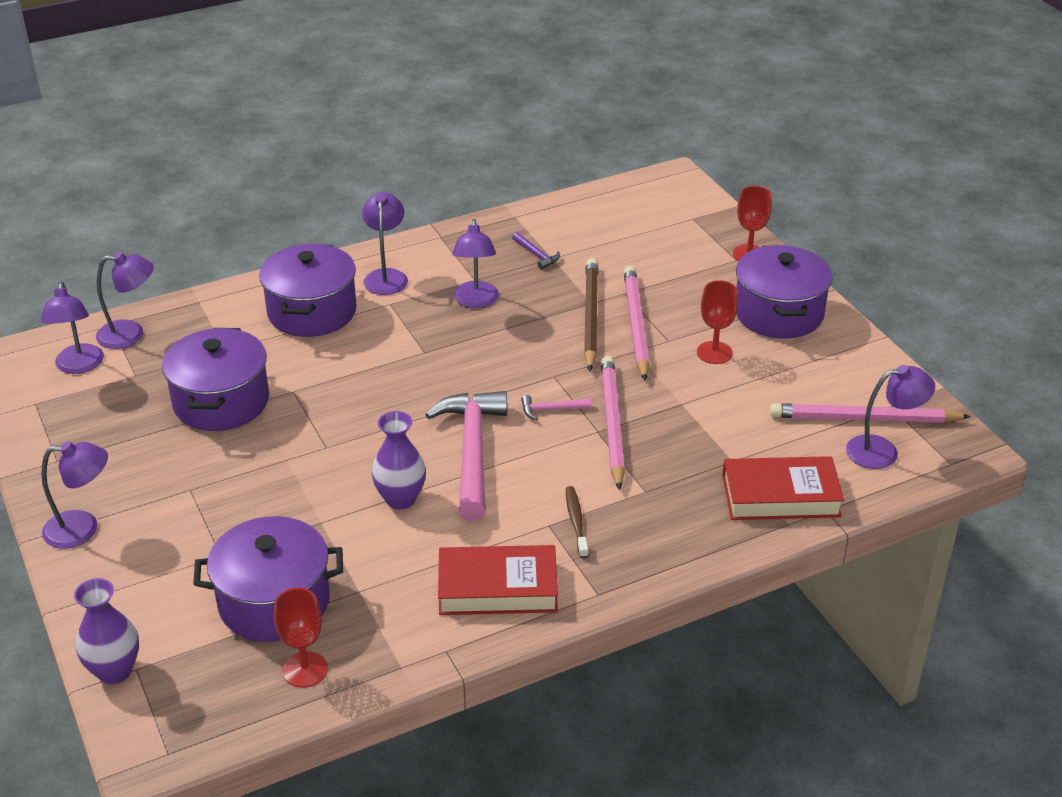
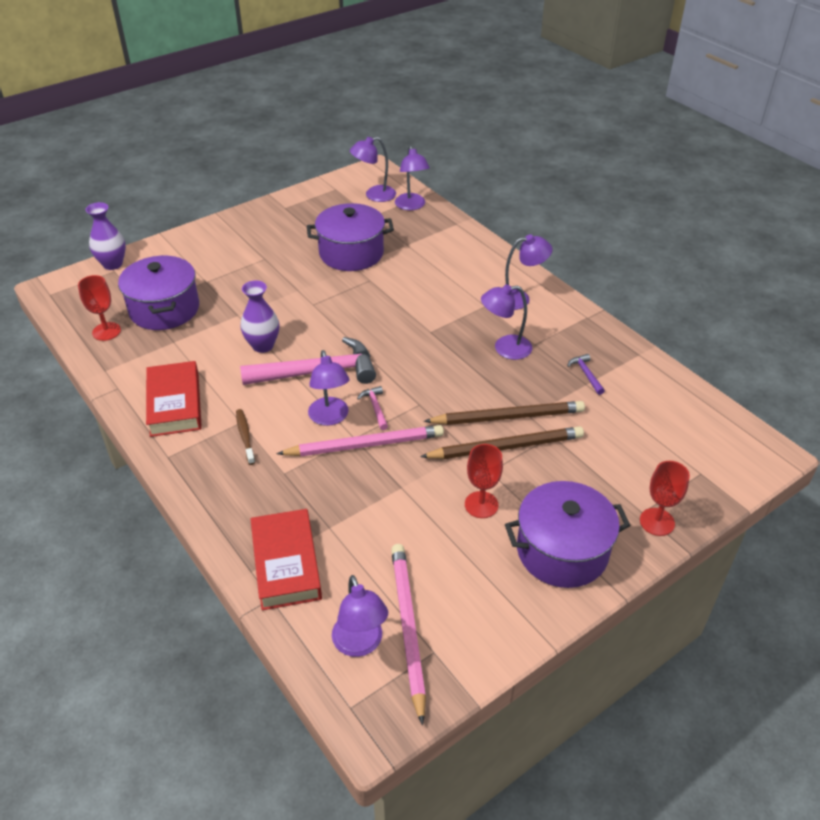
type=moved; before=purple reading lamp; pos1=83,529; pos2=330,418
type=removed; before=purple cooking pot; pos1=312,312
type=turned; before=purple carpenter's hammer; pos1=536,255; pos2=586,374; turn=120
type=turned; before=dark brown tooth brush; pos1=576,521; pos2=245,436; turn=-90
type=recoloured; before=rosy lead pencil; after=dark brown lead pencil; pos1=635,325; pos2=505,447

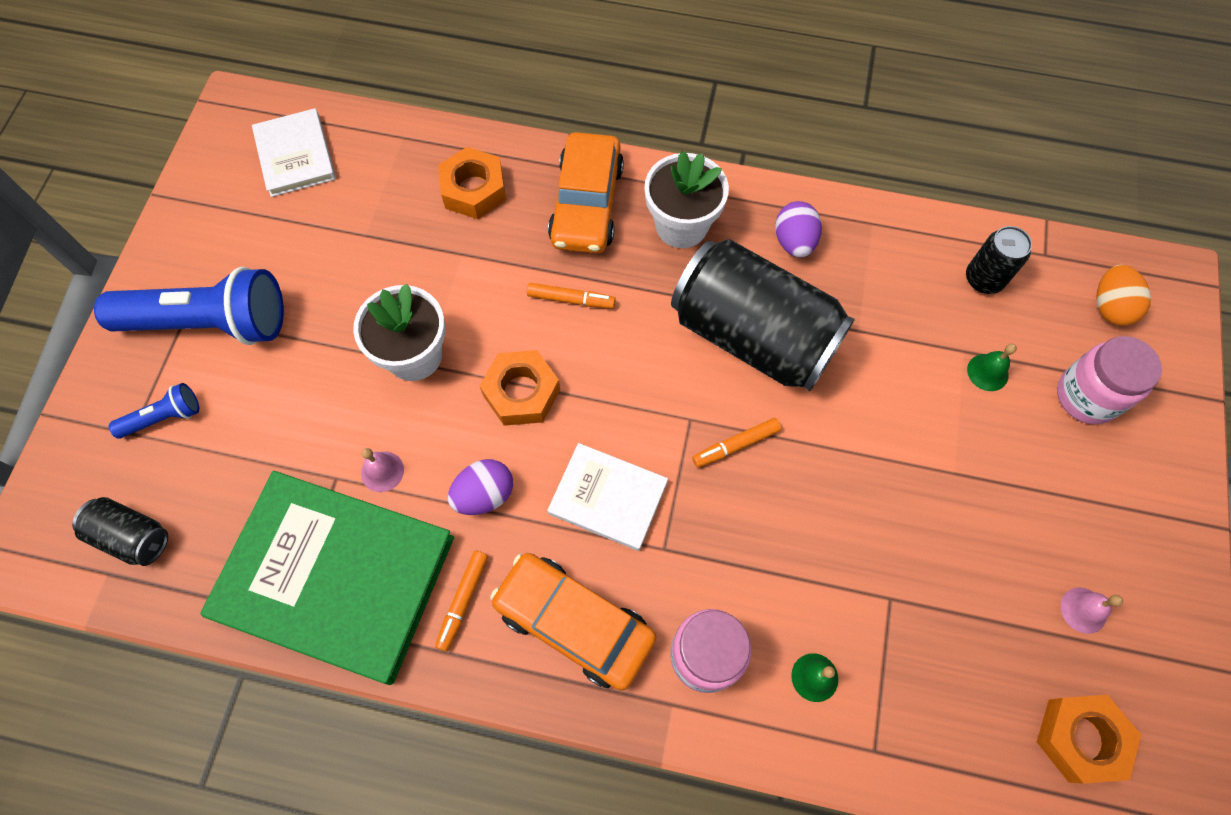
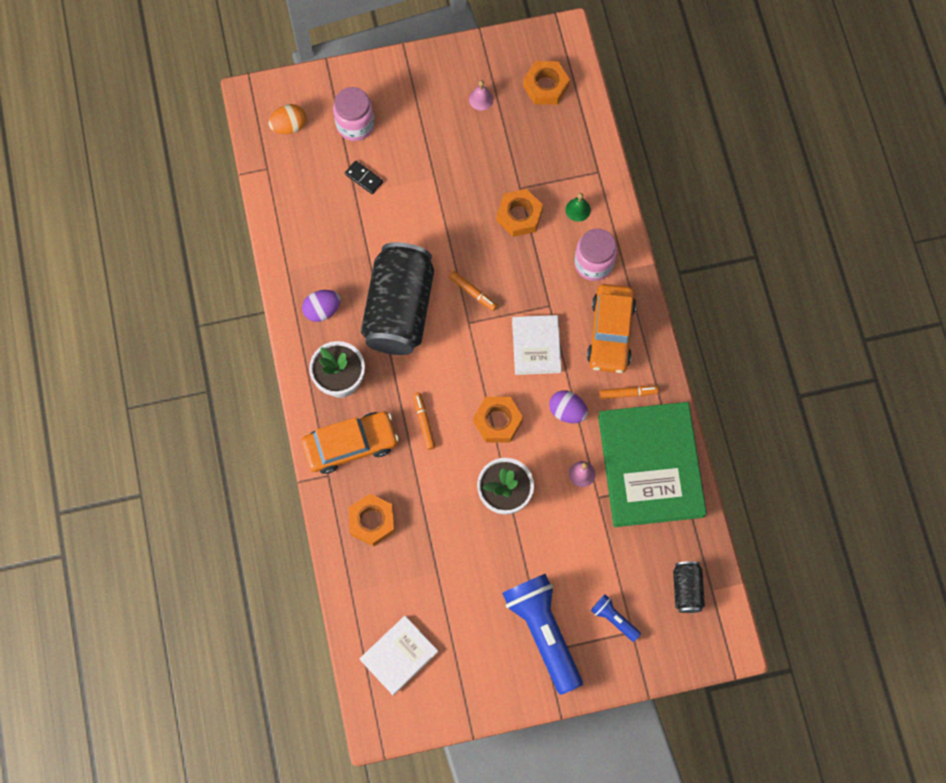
type=removed; before=ebony soda can; pos1=984,279
type=replaced; before=green bell; after=ebony domino tile; pos1=987,372; pos2=364,178
type=added; after=bright orange nut; pos2=519,216

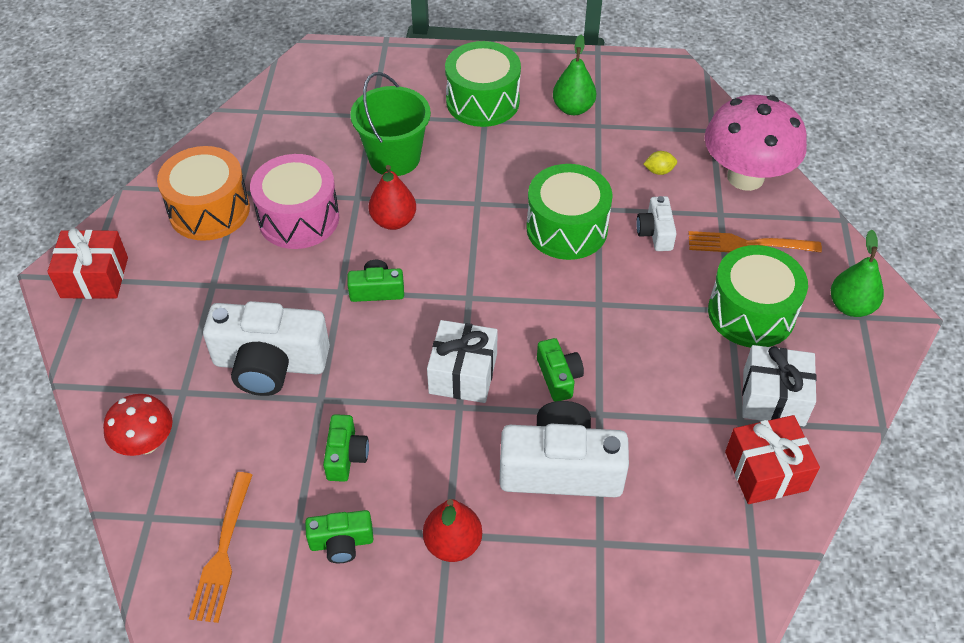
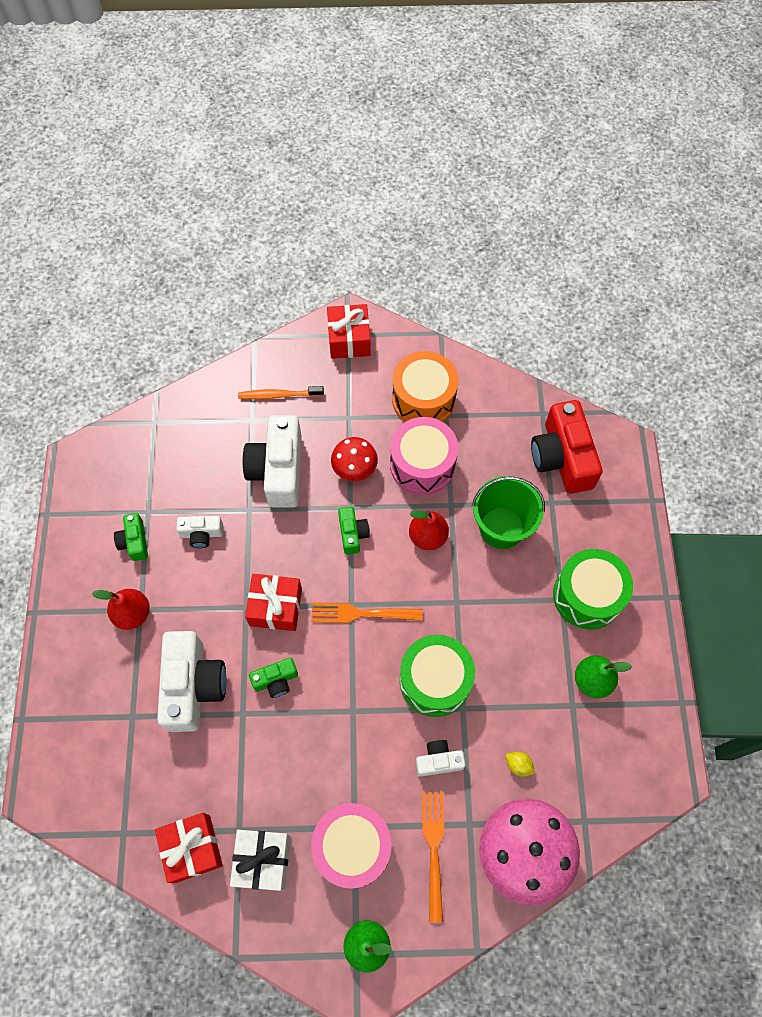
type=moved; before=crimson toadstool; pos1=146,443; pos2=354,469
type=moved; before=bright orange fork; pos1=223,552; pos2=361,613
type=recoloured; before=green photo camera; after=white photo camera; pos1=346,456; pos2=201,534
type=recoloured; before=white gift; after=crimson gift; pos1=463,374; pos2=276,607
type=turned; before=golden toy lemon; pos1=659,171; pos2=518,765; turn=-45
type=recoloured; before=green snare drum; after=rosy snare drum; pos1=751,313; pos2=352,847
type=added; after=bright orange tooth brush; pos2=279,395
type=added; after=crimson photo camera; pos2=562,457

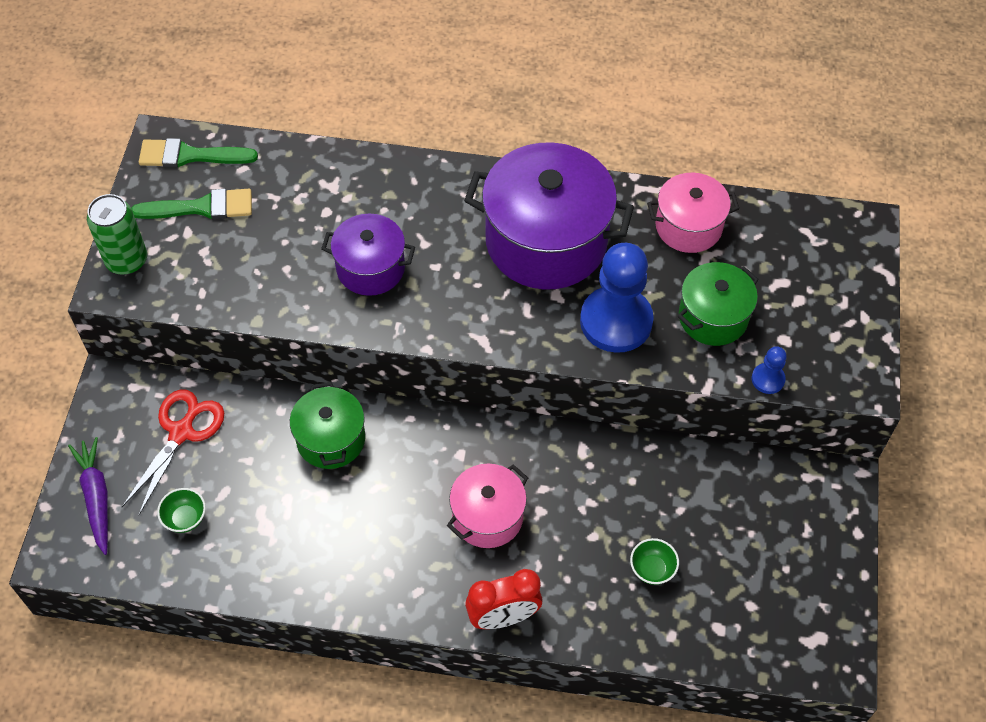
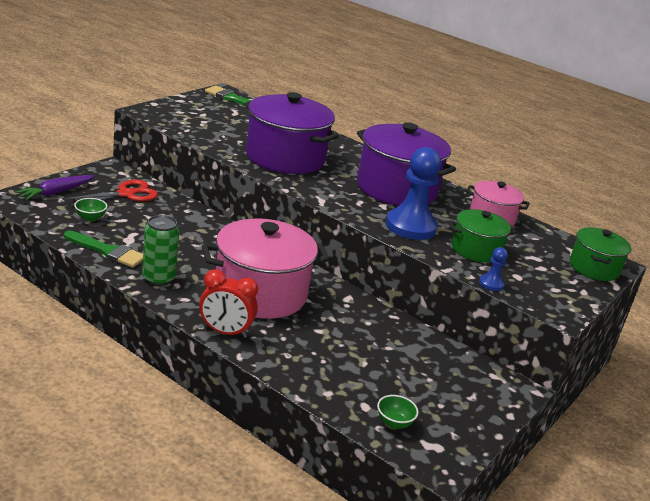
type=turned; before=purple root vegetable; pos1=96,497; pos2=55,192; turn=-150
type=moved; before=green soda can; pos1=126,260; pos2=158,278
type=moved; before=green paint brush; pos1=201,207; pos2=107,251
type=moved; before=green cooking pot; pos1=331,439; pos2=594,268
type=resized; before=purple cooking pot; pos1=370,268; pos2=285,158; scale=1.8
type=resized; before=rosy cooking pot; pos1=487,516; pos2=260,293; scale=1.8
type=moved; before=green deep dish; pos1=652,569; pos2=394,423

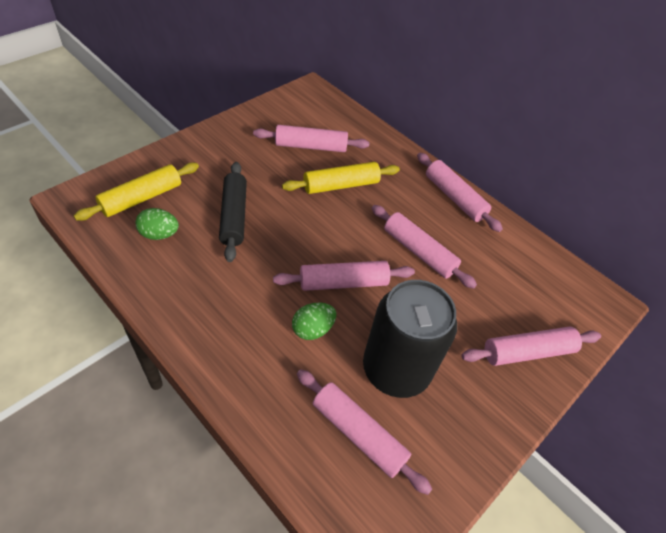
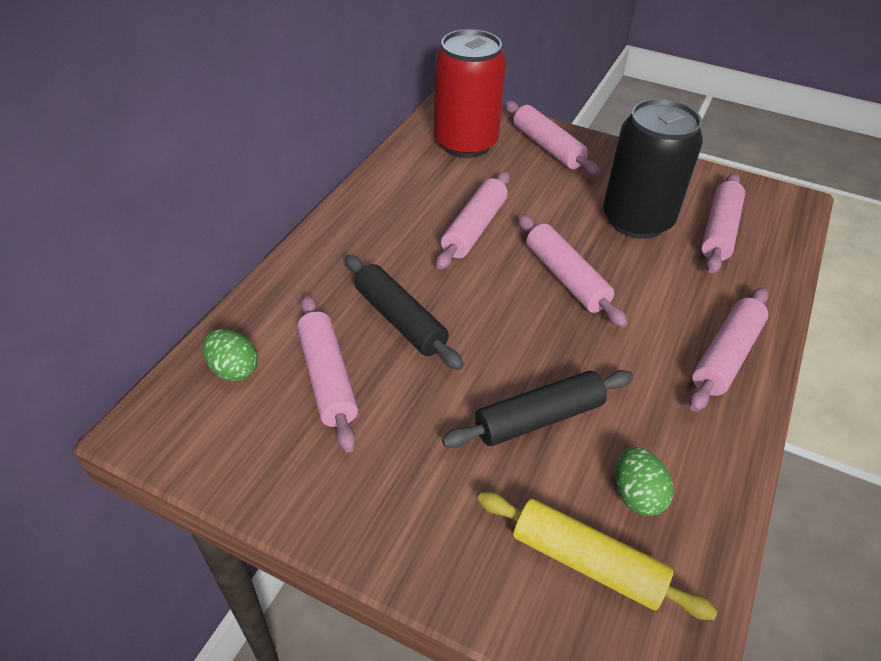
type=recoloured; before=golden pastry roller; after=ebony pastry roller; pos1=341,185; pos2=400,320
type=moved; before=green toy egg; pos1=312,329; pos2=233,369
type=moved; before=rosy pastry roller; pos1=454,198; pos2=726,356
type=added; after=crimson soda can; pos2=465,143

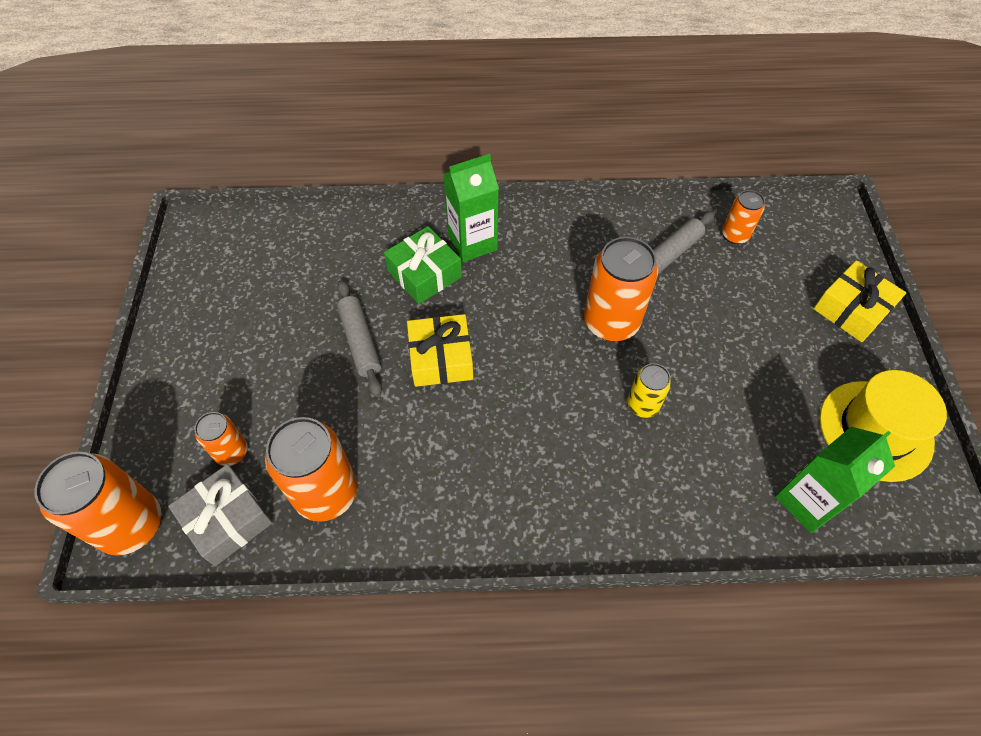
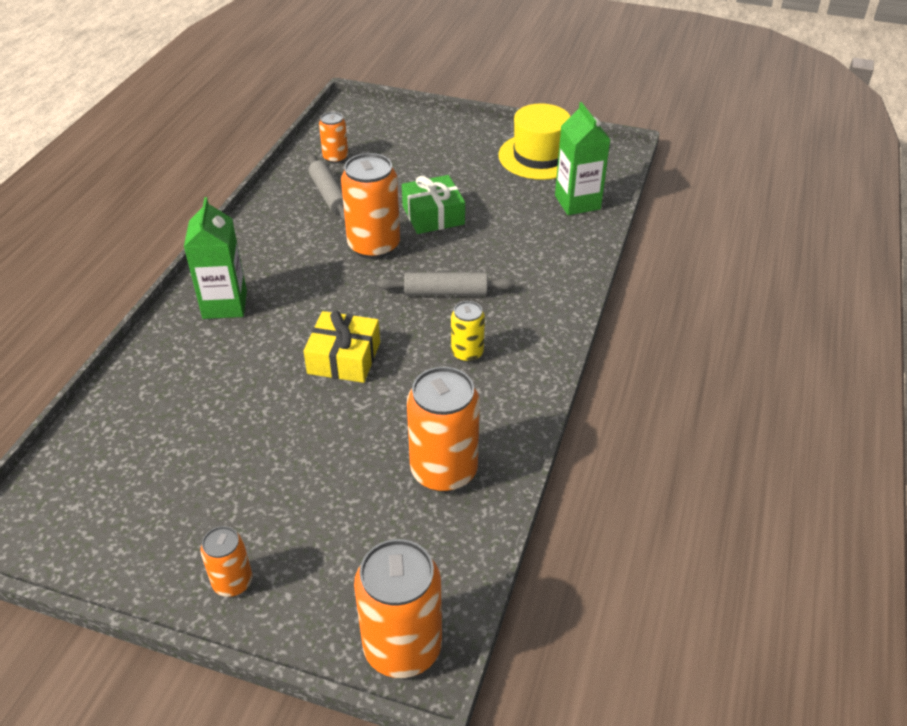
type=removed; before=gray gift; pos1=227,520
type=moved; before=bright orange soda can; pos1=231,452; pos2=232,582
type=moved; before=gray pastry roller; pos1=360,342; pos2=445,292
type=moved; before=green gift; pos1=424,274; pos2=433,215
type=moved; before=golden soda can; pos1=643,405; pos2=467,353
type=removed; before=golden gift; pos1=851,309

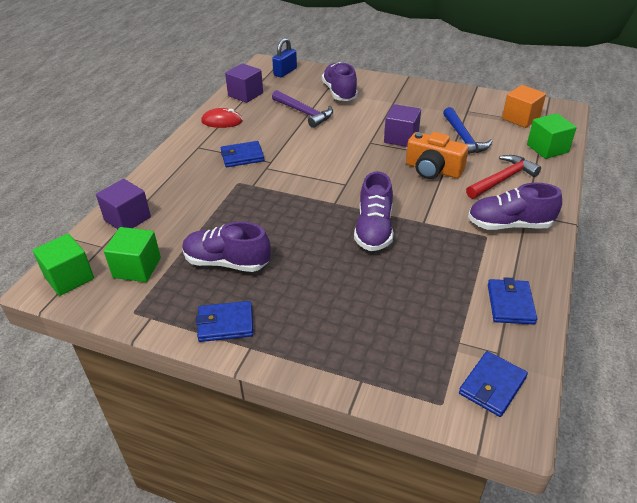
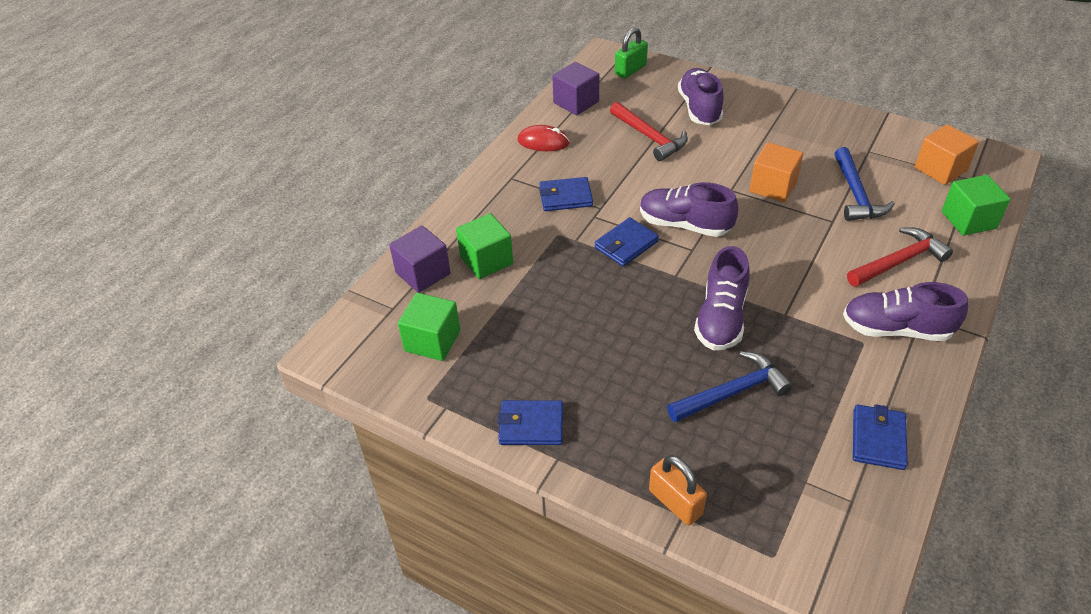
type=moved; before=green solid cube; pos1=69,278; pos2=486,260
type=moved; before=purple shoe; pos1=227,262; pos2=684,225
type=recoloured; before=royal blue lock; after=green lock; pos1=285,72; pos2=630,70
type=recoloured; before=purple carpenter's hammer; after=crimson carpenter's hammer; pos1=304,113; pos2=649,137
type=recoloured; before=purple solid cube; after=bright orange solid cube; pos1=401,138; pos2=773,187
type=removed; before=bright orange photo camera; pos1=433,170
type=moved; before=royal blue wallet; pos1=492,385; pos2=626,244
type=added; after=bright orange lock; pos2=675,502
type=added; after=royal blue carpenter's hammer; pos2=732,392

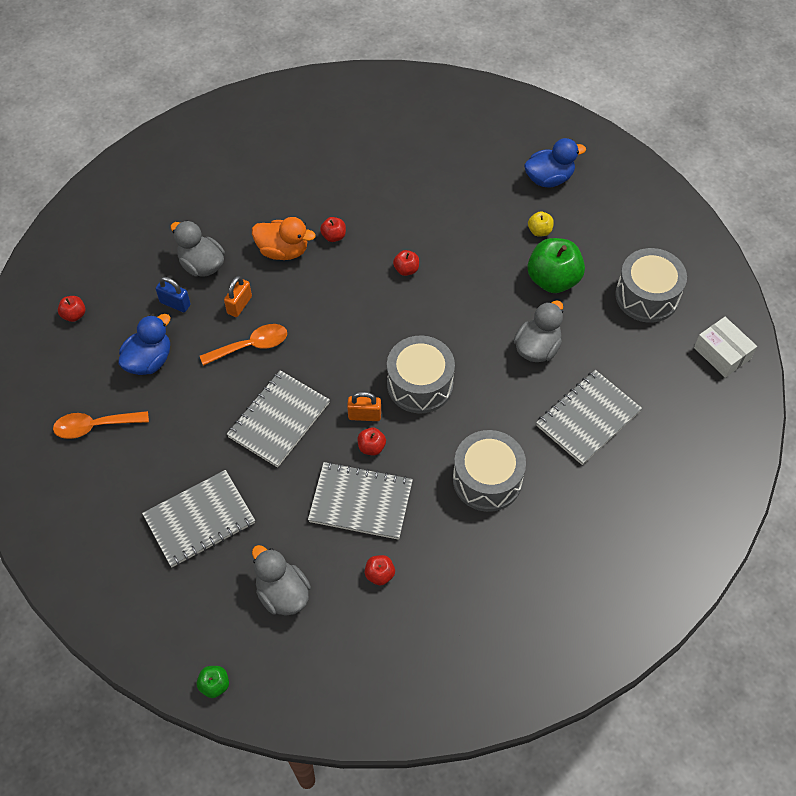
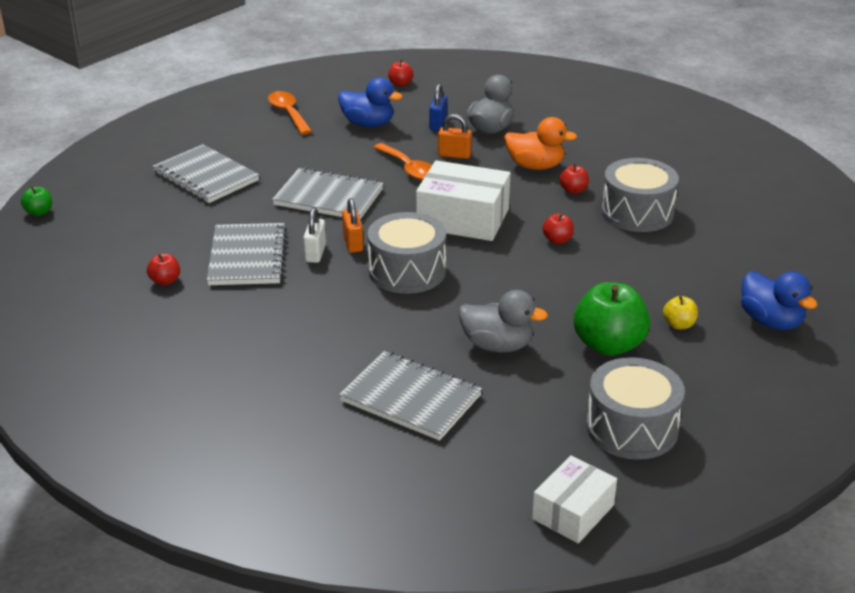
type=turned; before=bright orange rubber duck; pos1=283,251; pos2=535,166; turn=-75
type=removed; before=gray rubber duck; pos1=282,593
type=replaced; before=crimson apple fruit; after=white lock; pos1=371,447; pos2=315,253
type=moved; before=gray snare drum; pos1=487,479; pos2=637,212
type=added; after=white parcel; pos2=463,219

